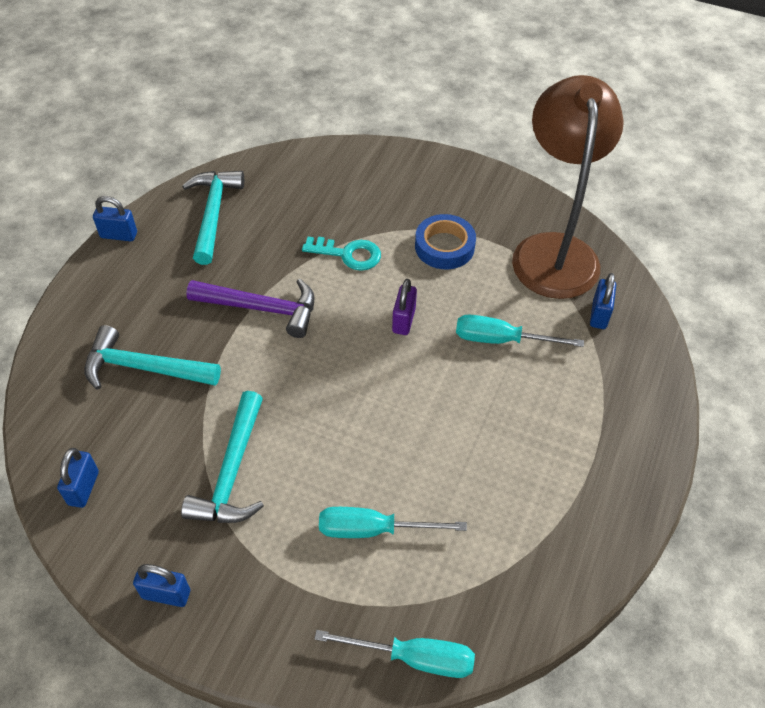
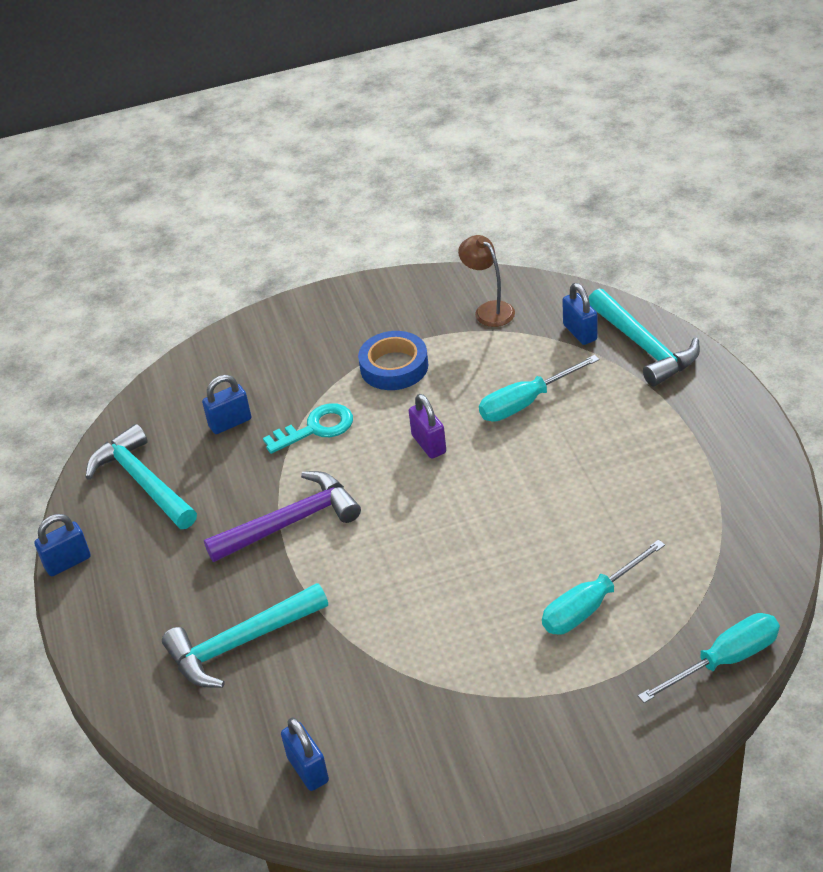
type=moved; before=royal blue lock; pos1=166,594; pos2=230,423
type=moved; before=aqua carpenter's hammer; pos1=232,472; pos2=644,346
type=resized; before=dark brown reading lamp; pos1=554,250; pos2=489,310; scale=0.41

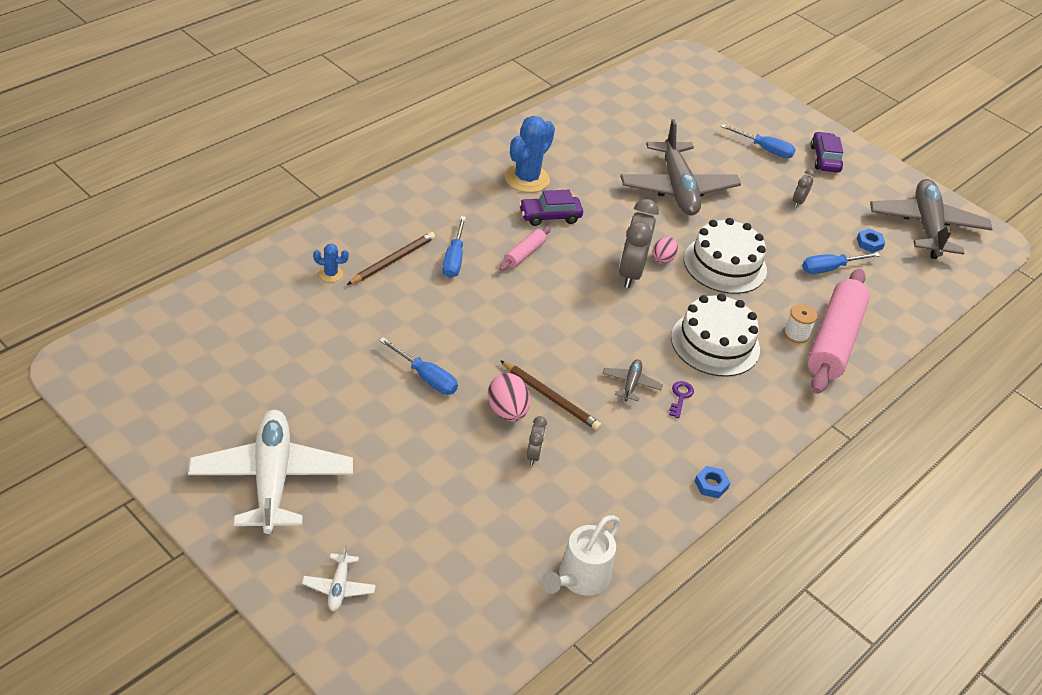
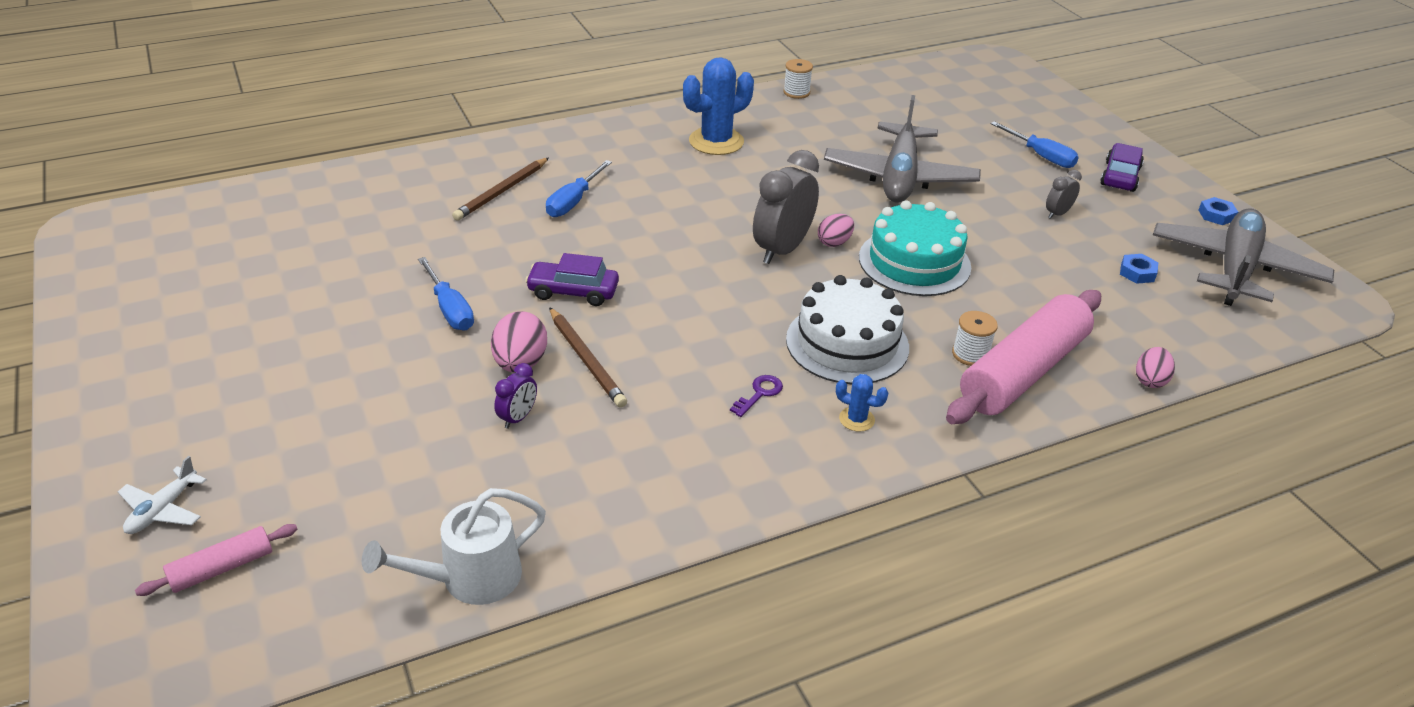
type=removed; before=white plane; pos1=272,479
type=moved; before=royal blue cactus; pos1=330,274; pos2=856,419
type=turned; before=dark brown lead pencil; pos1=392,260; pos2=502,192; turn=150
type=moved; before=rosy pastry roller; pos1=524,254; pos2=222,568
type=moved; before=purple car; pos1=550,216; pos2=573,292
type=recoloured; before=gray bedside clock; after=purple bedside clock; pos1=533,455; pos2=518,418
type=removed; before=gray plane; pos1=631,384
type=recoloured; before=white gateau; after=aqua gateau; pos1=725,264; pos2=914,262
type=moved; before=royal blue nut; pos1=711,485; pos2=1216,215
type=removed; before=royal blue hand screwdriver; pos1=830,268
type=added; after=white spool; pos2=796,92
type=added; after=rosy toy egg; pos2=1150,380

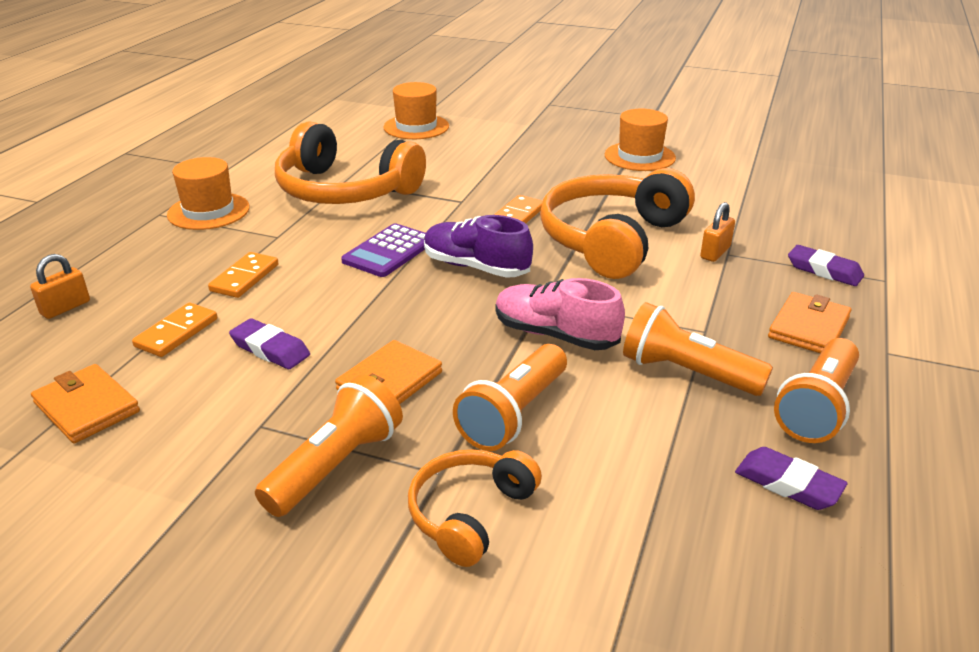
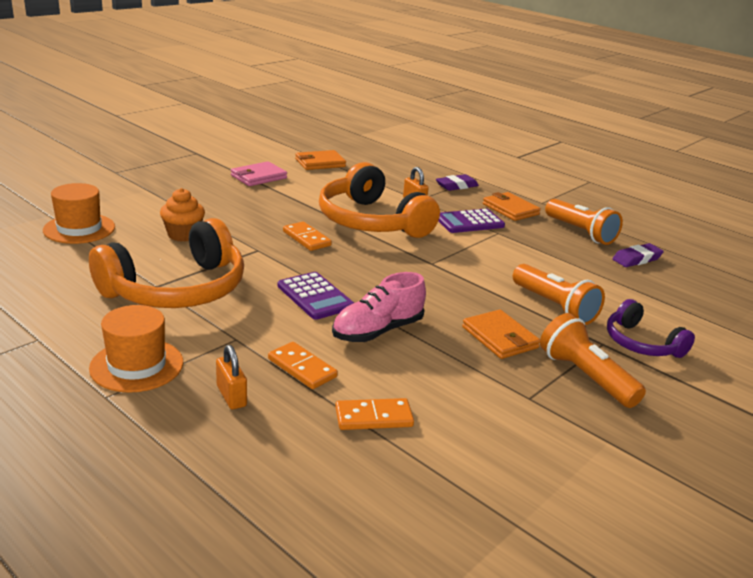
type=moved; before=bright orange lock; pos1=65,308; pos2=231,396
type=moved; before=bright orange wallet; pos1=86,407; pos2=320,163
type=turned; before=bright orange domino tile; pos1=176,333; pos2=374,417; turn=-60
type=removed; before=purple gum eraser; pos1=270,349
type=recoloured; before=bright orange headphones; after=purple headphones; pos1=470,513; pos2=641,343
type=removed; before=purple shoe; pos1=476,267
type=moved; before=rosy shoe; pos1=555,335; pos2=377,331
type=replaced; before=bright orange top hat; after=rosy wallet; pos1=639,156; pos2=258,177
type=removed; before=bright orange pocket torch; pos1=687,373
type=added; after=bright orange cupcake; pos2=183,235
type=added; after=purple pocket calculator; pos2=469,222

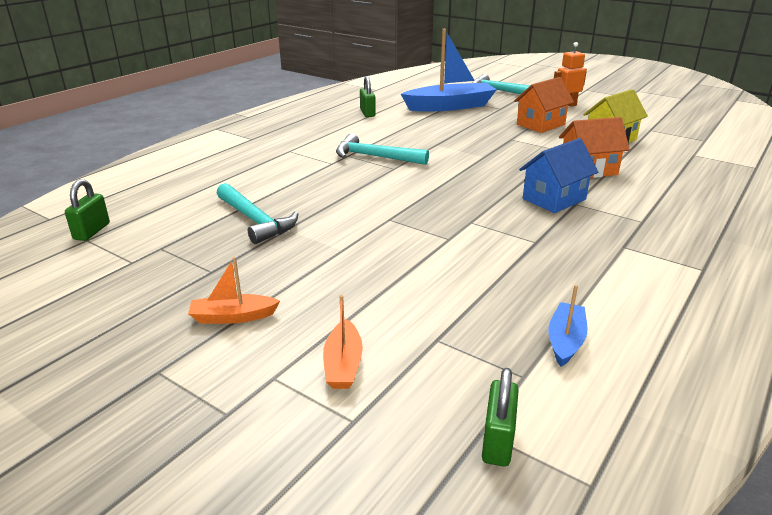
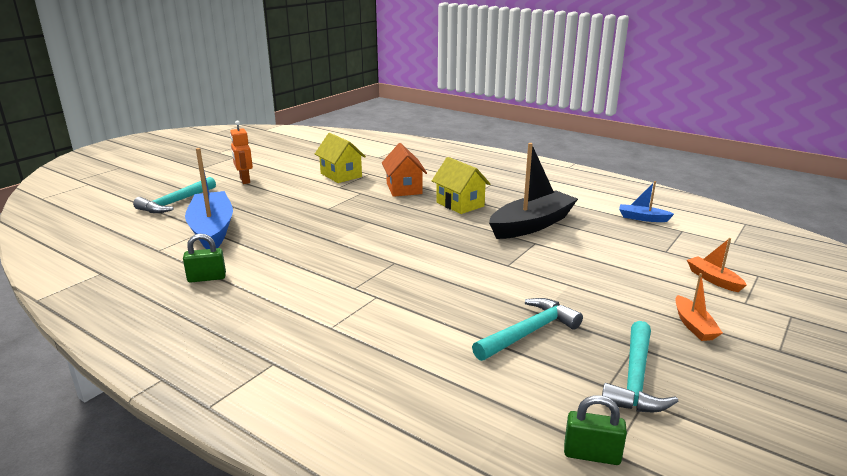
type=turned; before=bright orange sailboat; pos1=343,364; pos2=713,279; turn=-120
type=moved; before=aqua carpenter's hammer; pos1=374,157; pos2=635,379
type=removed; before=green lock; pos1=498,441
type=removed; before=bright orange toy house; pos1=540,125
type=recoloured; before=royal blue toy house; after=golden toy house; pos1=554,199; pos2=460,204
type=added; after=ebony sailboat; pos2=532,225

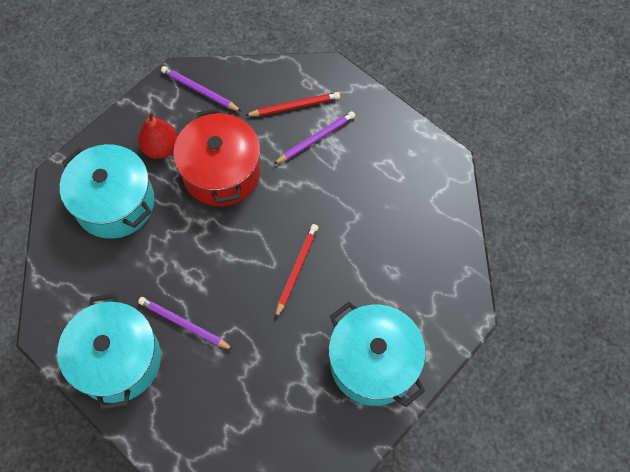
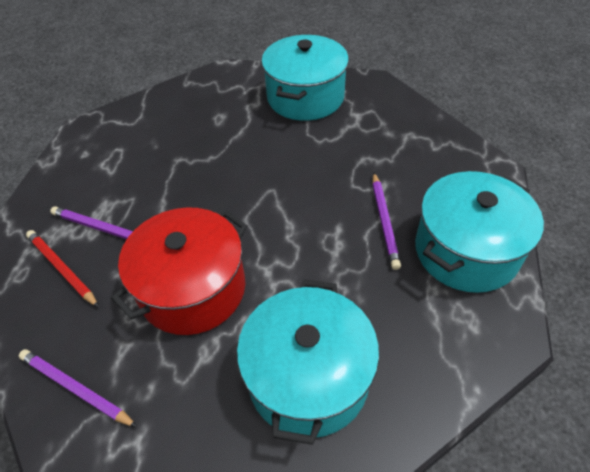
type=removed; before=crimson pear; pos1=161,148
type=turned; before=purple lead pencil; pos1=199,90; pos2=76,389; turn=120
type=removed; before=crimson lead pencil; pos1=296,270

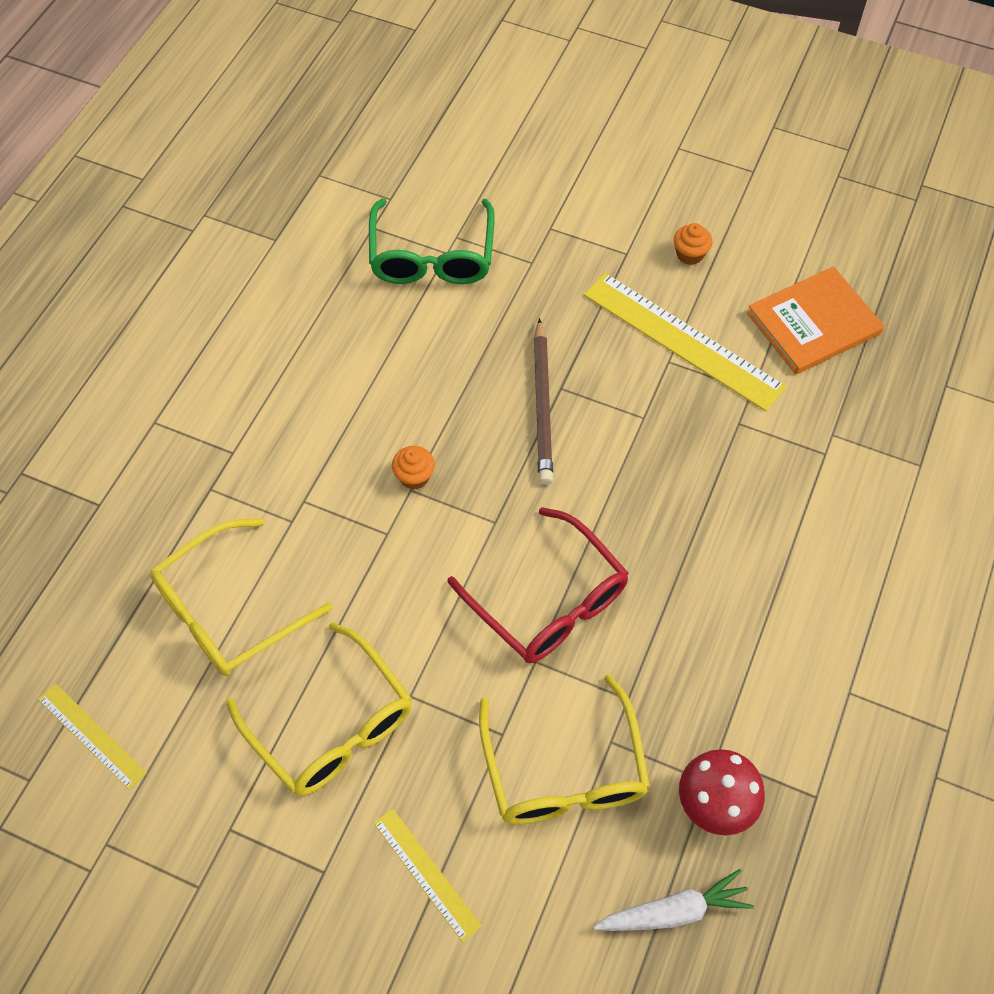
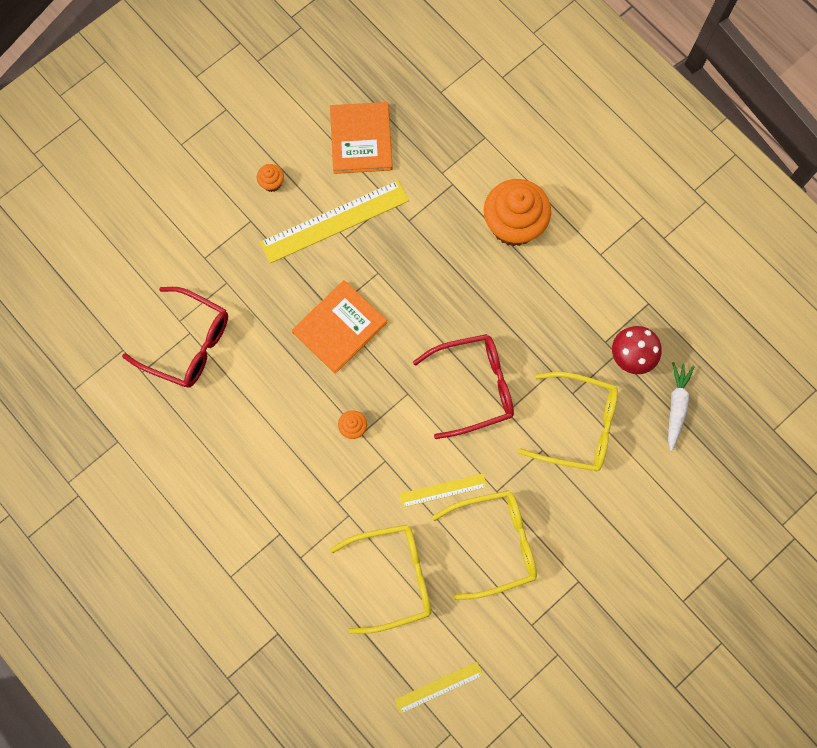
type=turned; before=golden eyeglasses; pos1=228,611; pos2=393,577; turn=-90
type=recoloured; before=green eyeglasses; after=crimson eyeglasses; pos1=432,256; pos2=188,343
type=moved; before=golden ruler; pos1=426,873; pos2=443,490
type=replaced; before=dark brown lead pencil; after=bright orange book; pos1=542,405; pos2=339,327
type=added; after=bright orange cupcake; pos2=513,225

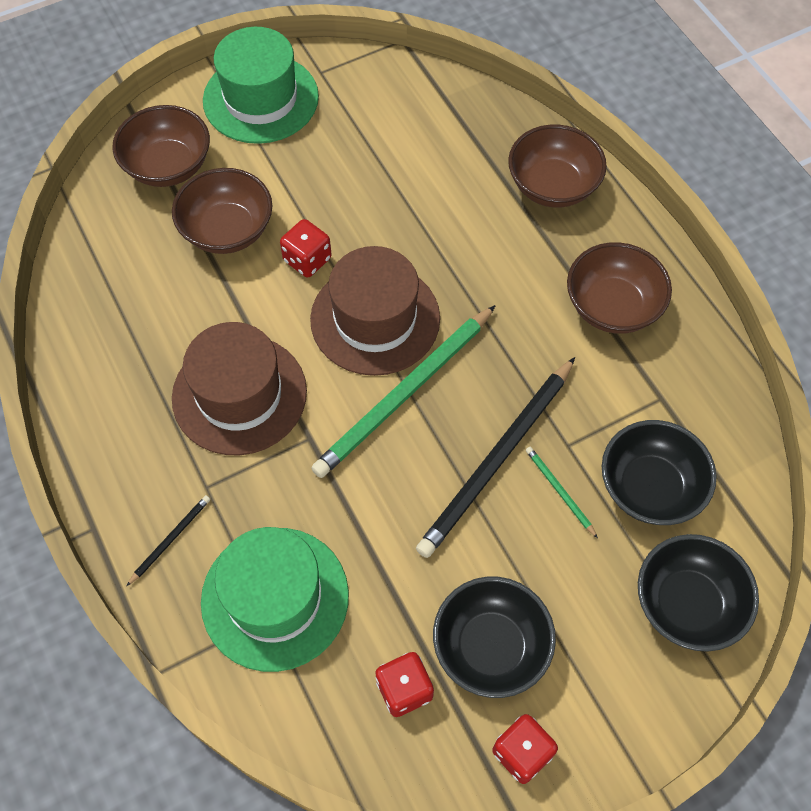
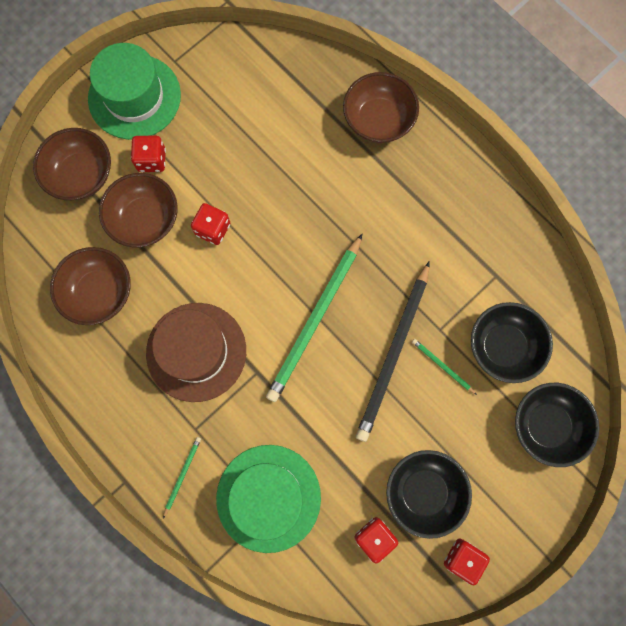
type=recoloured; before=ebony lead pencil; after=green lead pencil; pos1=170,539; pos2=182,475
type=removed; before=dark brown top hat; pos1=375,319
type=moved; before=dark brown deep dish; pos1=612,306; pos2=99,292
type=added; after=crimson die; pos2=152,160

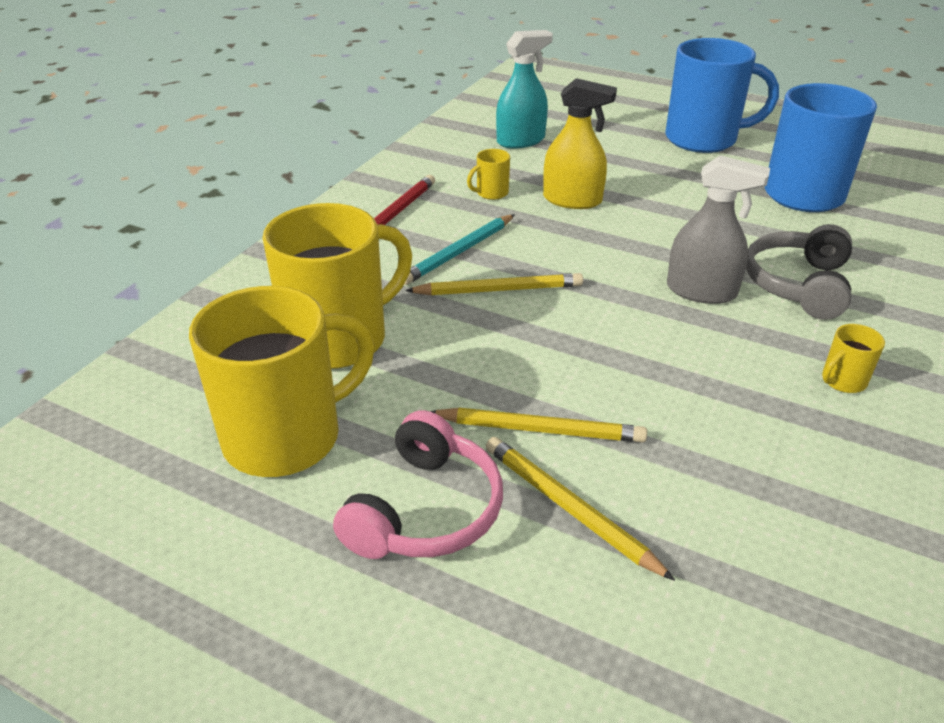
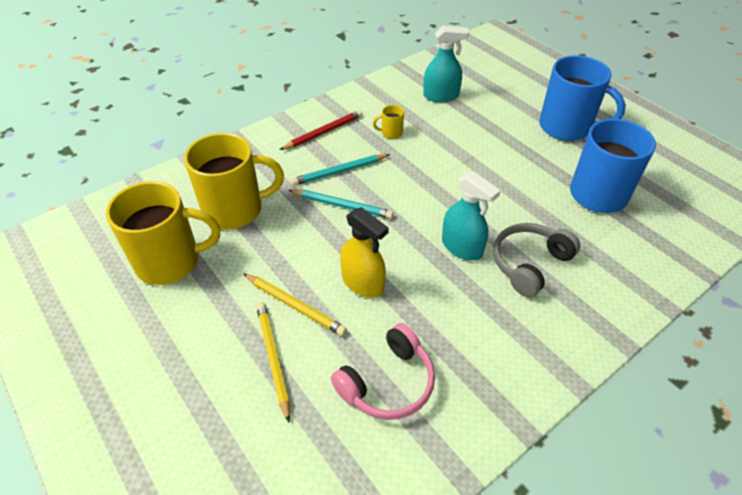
type=moved; before=rosy headphones; pos1=426,510; pos2=388,383
type=recoloured; before=golden lead pencil; after=aqua lead pencil; pos1=499,290; pos2=342,206
type=moved; before=golden spray bottle; pos1=572,200; pos2=363,283
type=recoloured; before=gray spray bottle; after=aqua spray bottle; pos1=701,291; pos2=462,247
type=removed; before=golden tea mug; pos1=842,381

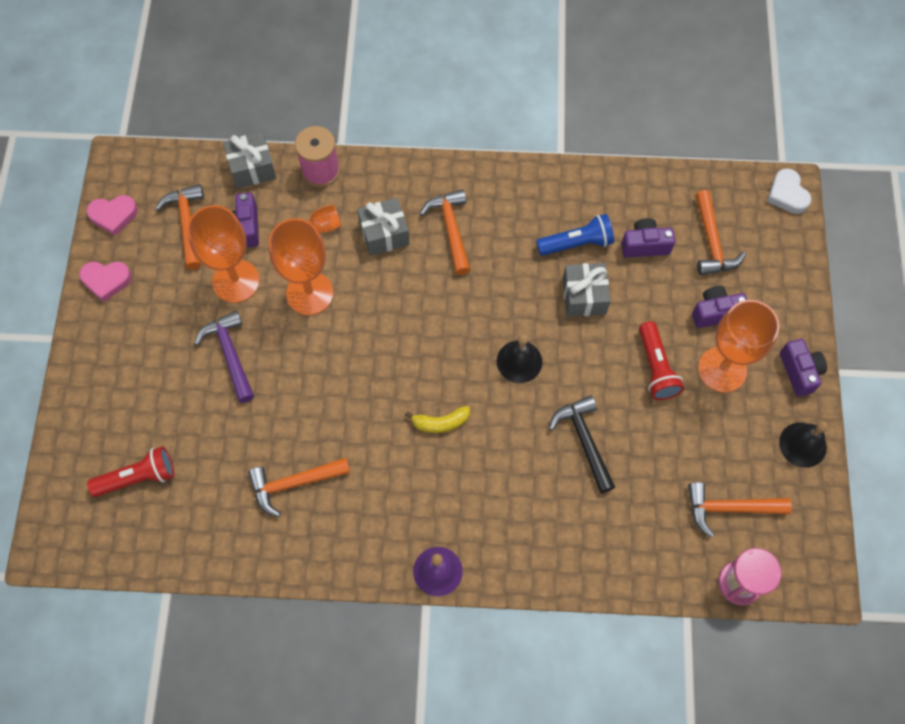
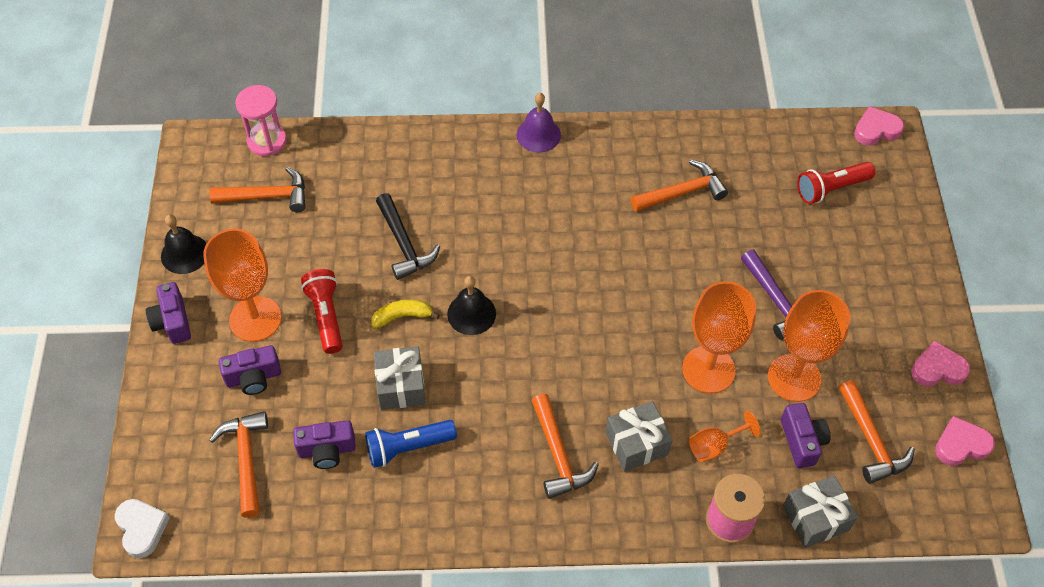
type=moved; before=golden toy banana; pos1=440,422; pos2=402,316
type=added; after=rosy heart shape; pos2=876,130

